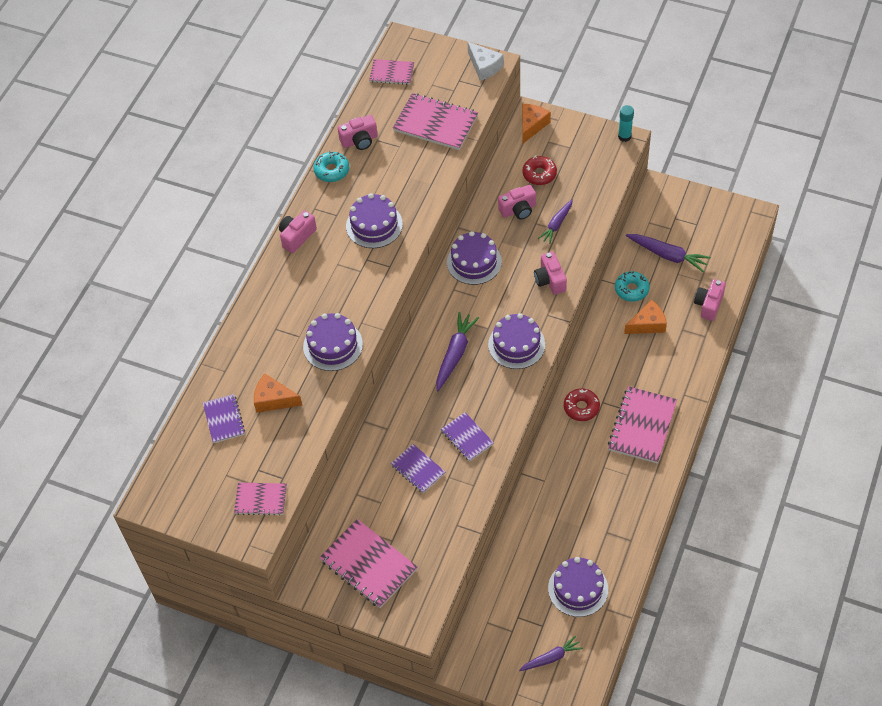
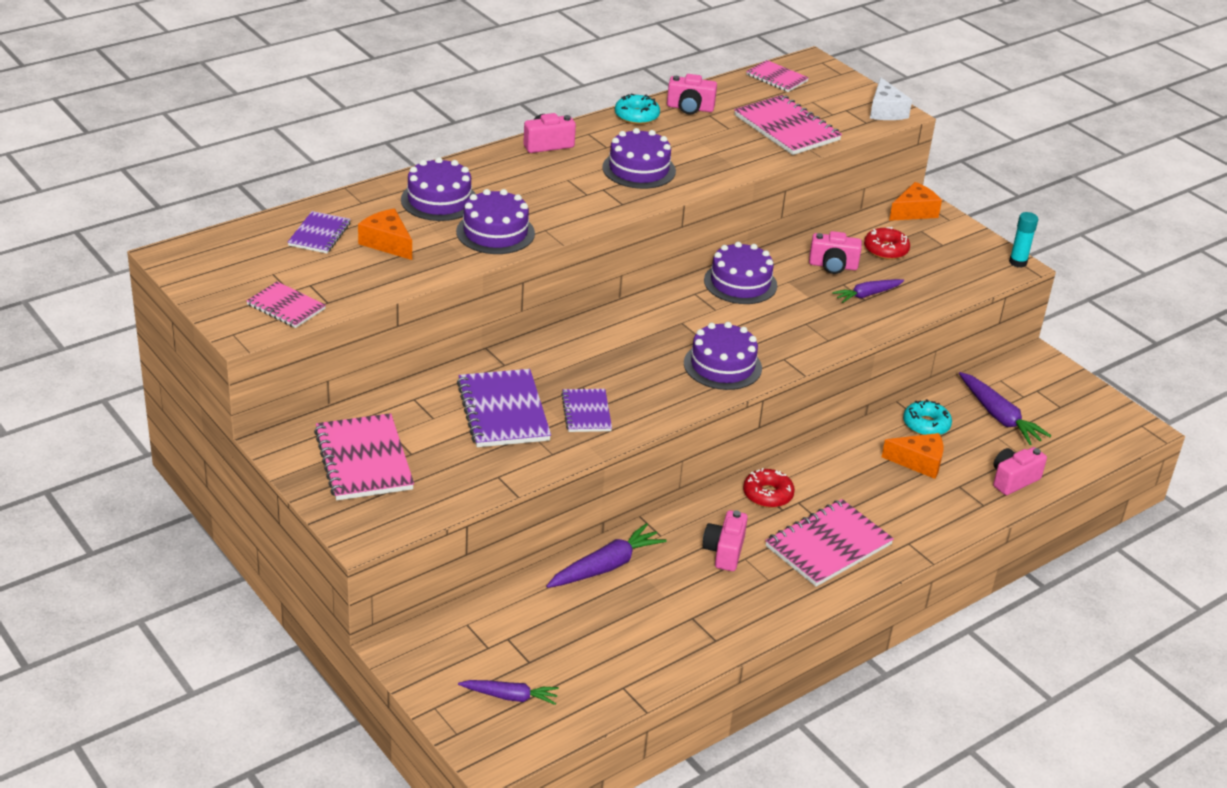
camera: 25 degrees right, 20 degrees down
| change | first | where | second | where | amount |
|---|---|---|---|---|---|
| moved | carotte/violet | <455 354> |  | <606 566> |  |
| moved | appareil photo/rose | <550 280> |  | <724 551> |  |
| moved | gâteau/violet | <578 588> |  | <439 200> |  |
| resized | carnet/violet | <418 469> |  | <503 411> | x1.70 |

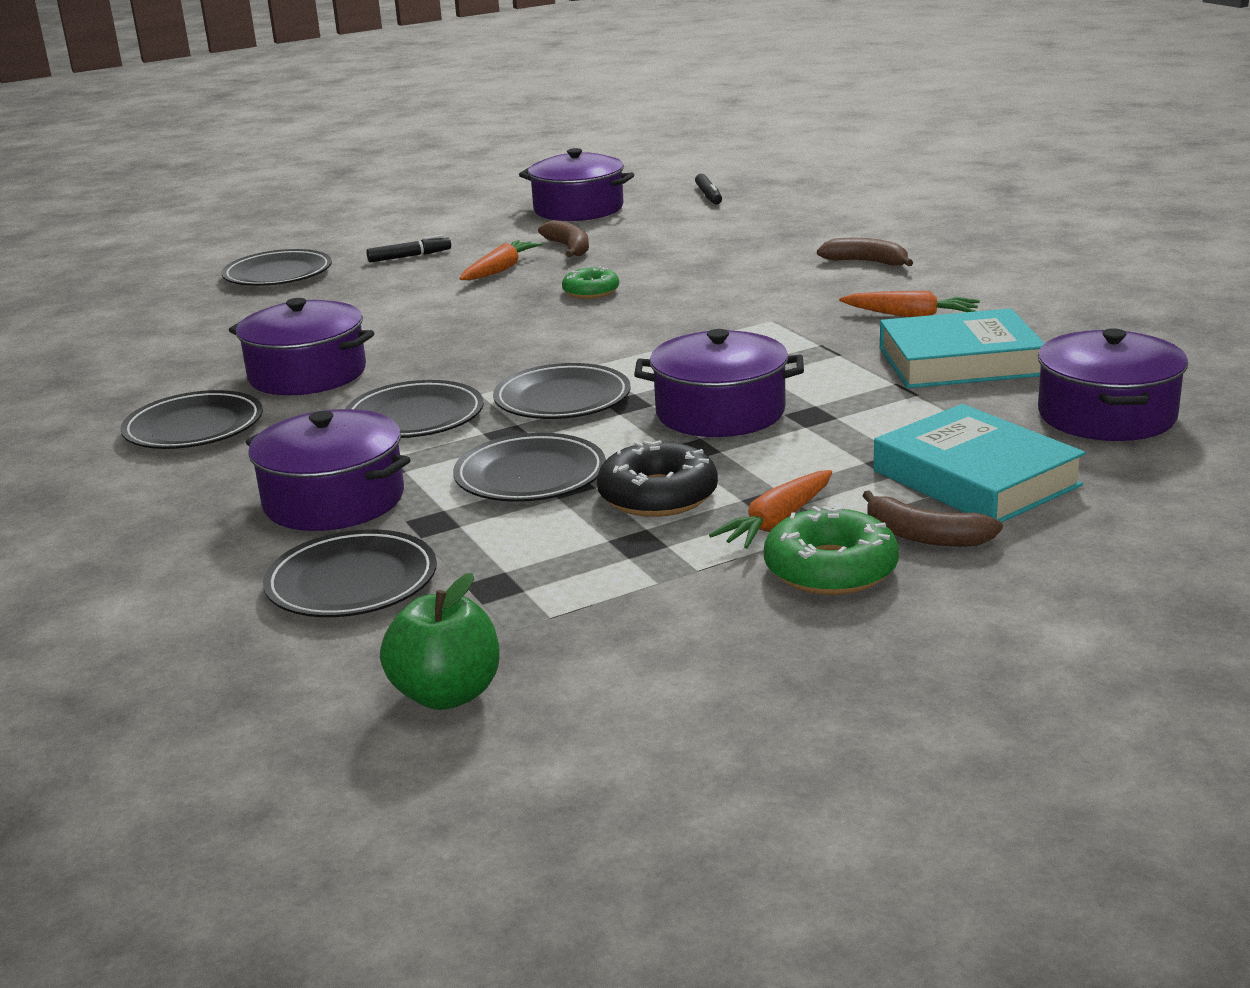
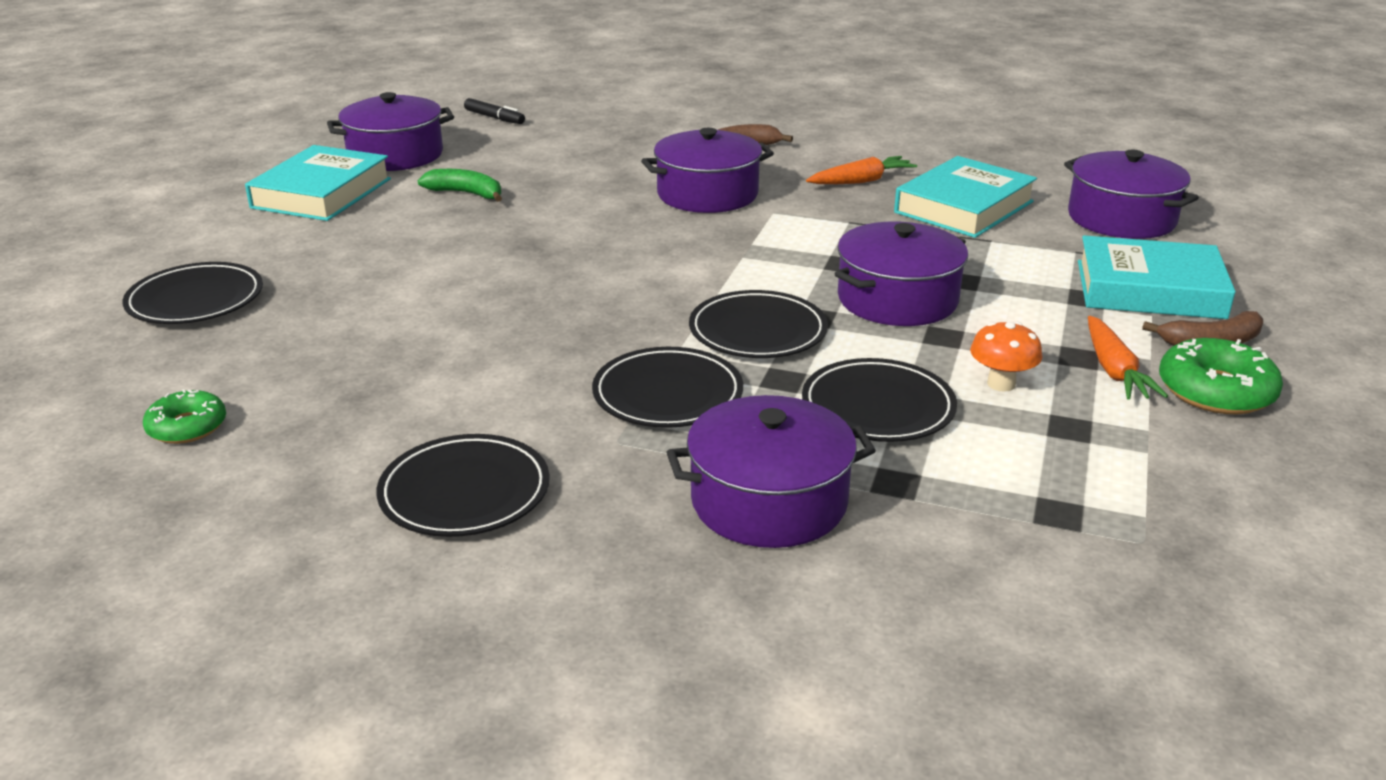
camera: 45 degrees left, 5 degrees up
| change | first | where | second | where | amount |
|---|---|---|---|---|---|
| removed | assiette/noir | <352 582> |  |  |  |
| removed | feutre/noir | <409 256> |  |  |  |
| removed | pomme/vert | <447 694> |  |  |  |
| removed | carotte/orange | <500 270> |  |  |  |
| added |  |  | livre/turquoise | <322 193> |  |
| moved | marmite/violet | <307 374> |  | <707 194> |  |
| moved | beignet/vert | <591 291> |  | <187 427> |  |
| replaced | beignet/noir | <658 496> | champignon/orange | <1001 384> |  |
| recoloured | banane/marron | <569 248> | banane/vert | <466 193> |  |

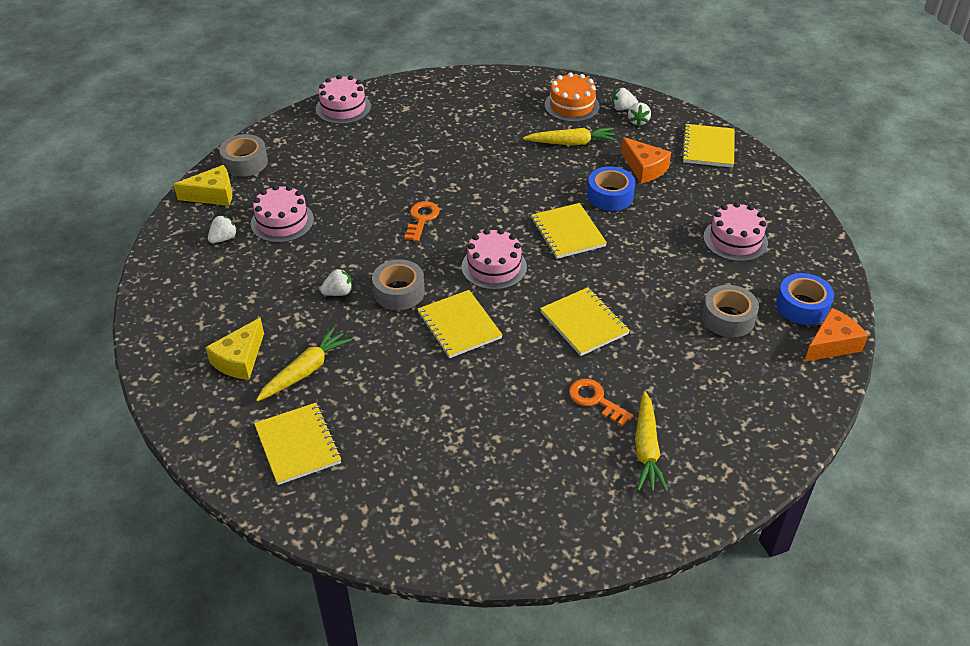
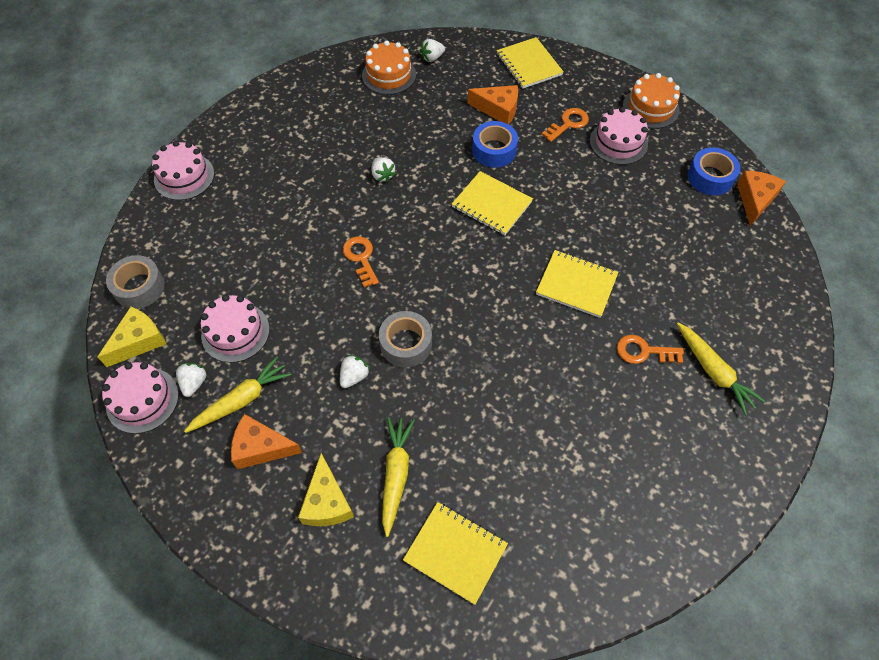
camera: 35 degrees left, 15 degrees up
| change | first | where | second | where | amount |
|---|---|---|---|---|---|
| removed | carnet/jaune | <459 326> |  |  |  |
| removed | ruban adhésif/gris | <728 318> |  |  |  |
| added |  |  | fromage/orange | <261 447> |  |
| added |  |  | clé/orange | <568 124> |  |
| added |  |  | gâteau/orange | <650 108> |  |
| moved | gâteau/rose | <494 267> |  | <142 400> |  |
| moved | carotte/jaune | <571 143> |  | <241 400> |  |
| moved | fraise/blanc | <638 121> |  | <382 175> |  |

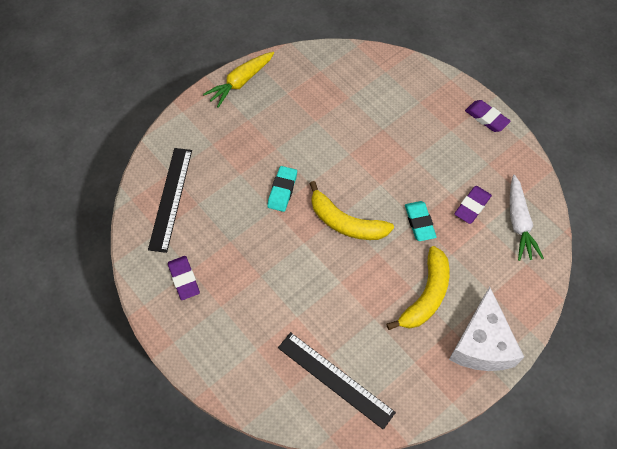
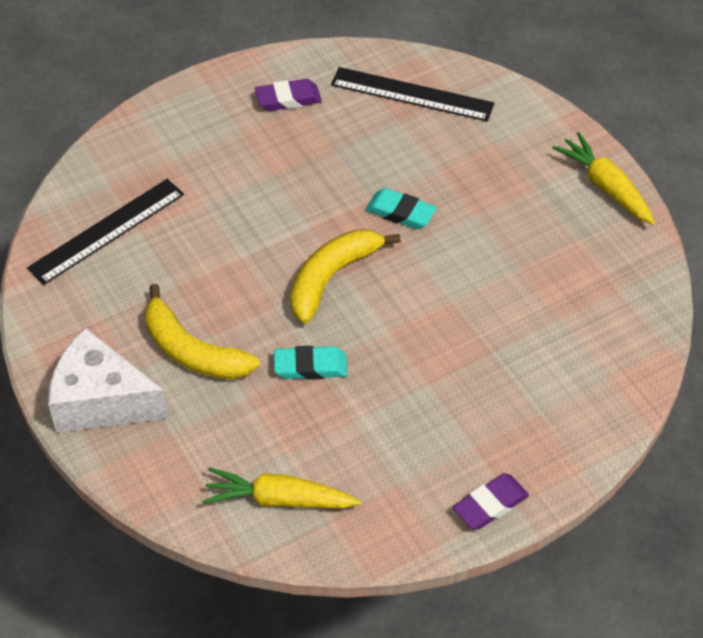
camera: 100 degrees right, 10 degrees down
| change | first | where | second | where | amount |
|---|---|---|---|---|---|
| removed | gomme/violet | <472 206> |  |  |  |
| recoloured | carotte/blanc | <519 223> | carotte/jaune | <278 499> |  |

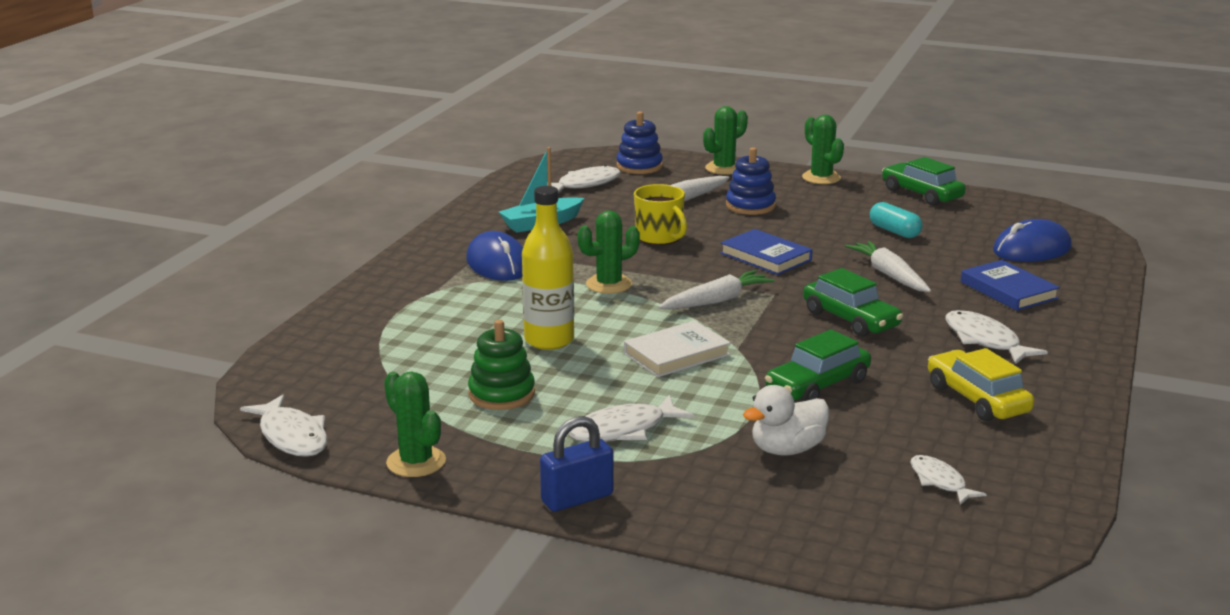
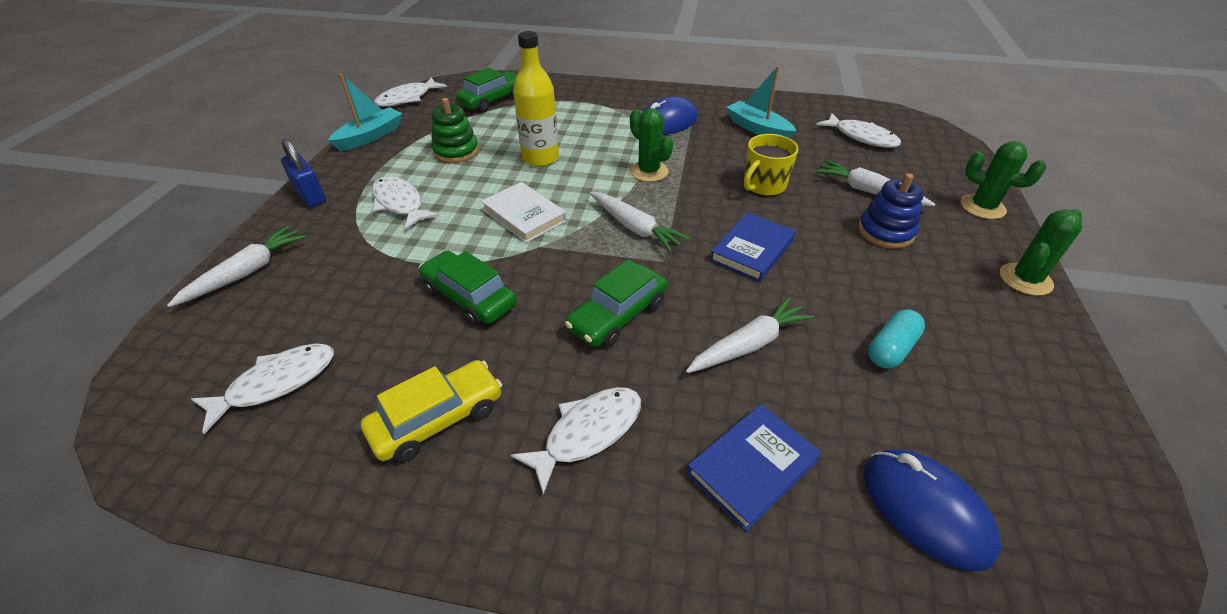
camera: 80 degrees right, 20 degrees up
| change | first | where | second | where | amount |
|---|---|---|---|---|---|
| removed | jouet à empiler/bleu | <639 166> |  |  |  |
| removed | canard/blanc | <787 449> |  |  |  |
| added |  |  | carotte/blanc | <246 273> |  |
| moved | voiture/vert | <922 194> |  | <492 100> |  |
| replaced | cactus/vert | <416 462> | bateau/turquoise | <370 137> |  |
| resized | poisson/blanc | <940 481> |  | <276 383> | x1.55 |

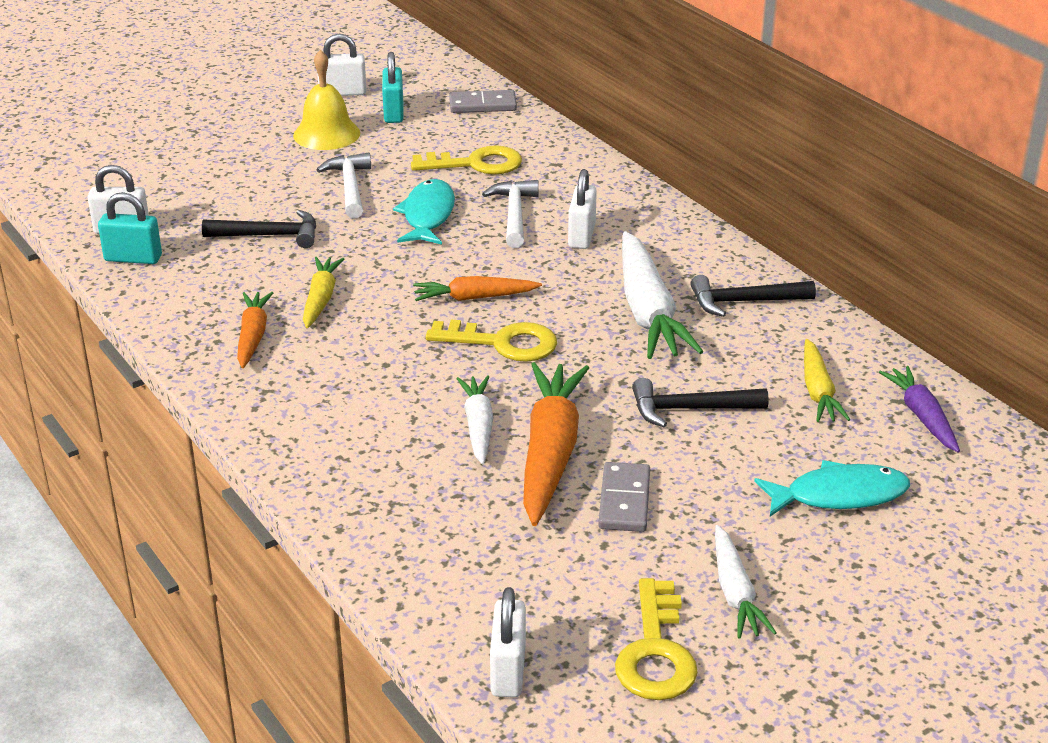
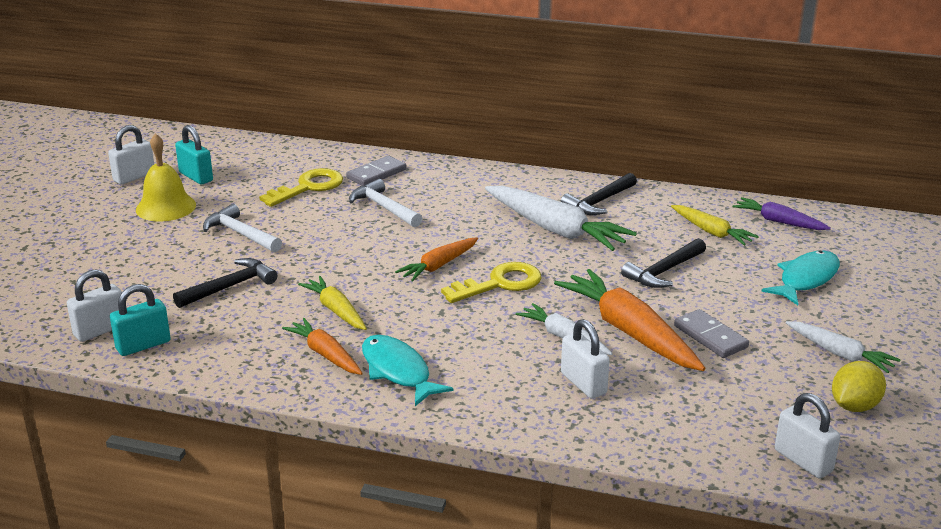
camera: 40 degrees left, 5 degrees down
| change | first | where | second | where | amount |
|---|---|---|---|---|---|
| moved | poisson/turquoise | <428 215> |  | <398 371> |  |
| moved | domino/gris | <482 105> |  | <376 174> |  |
| moved | cadenas/blanc | <581 236> |  | <583 383> |  |
| replaced | clé/jaune | <655 652> | citron/jaune | <854 406> |  |

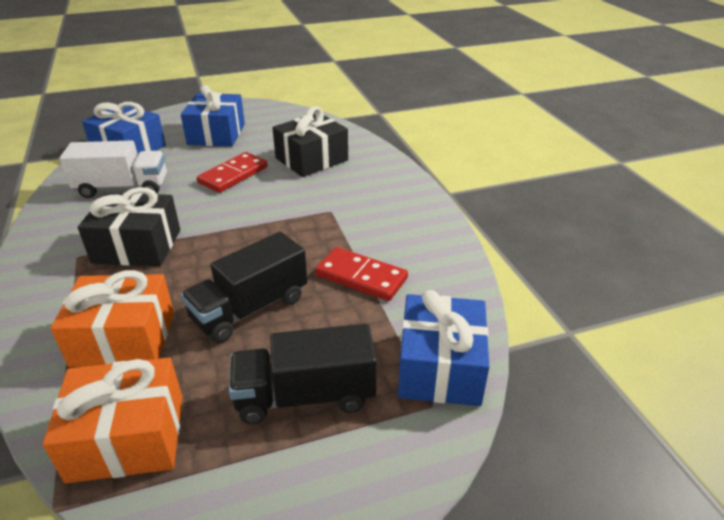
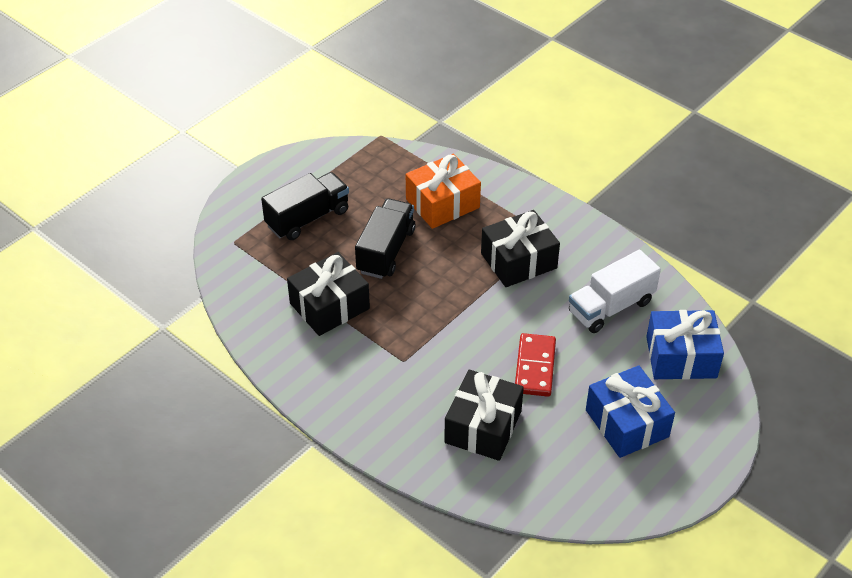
camera: 150 degrees right, 10 degrees up
| change | first | where | second | where | amount |
|---|---|---|---|---|---|
| removed | cadeau/orange | <127 437> |  |  |  |
| removed | cadeau/bleu | <440 367> |  |  |  |
| replaced | domino/rouge | <361 277> | cadeau/noir | <329 306> |  |

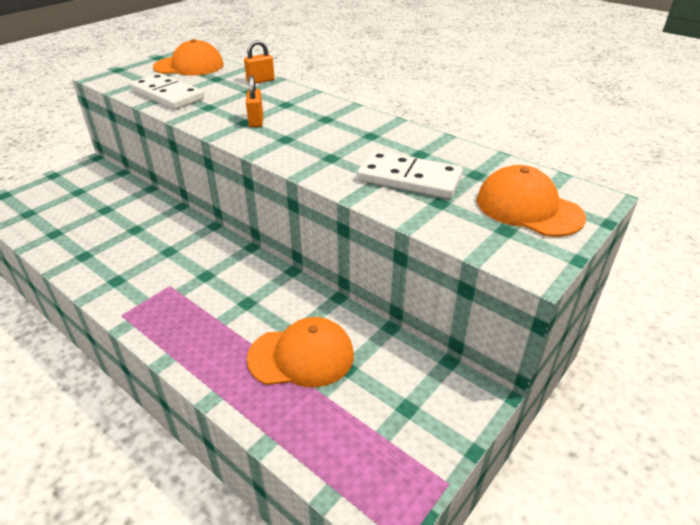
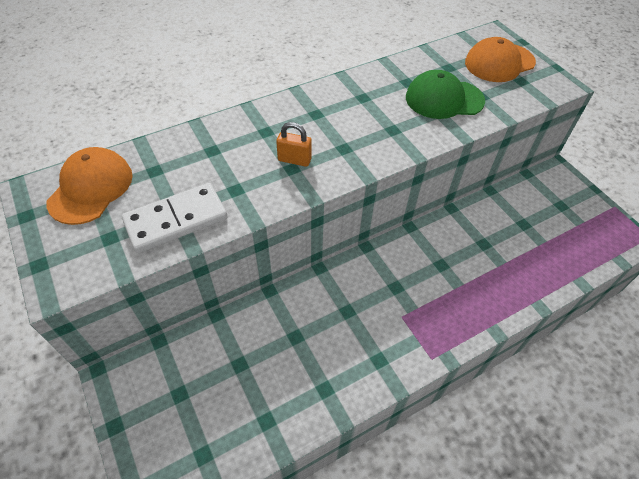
camera: 70 degrees left, 15 degrees up
| change | first | where | second | where | amount |
|---|---|---|---|---|---|
| removed | cadenas/orange | <260 81> |  |  |  |
| removed | casquette/orange | <301 356> |  |  |  |
| replaced | domino/blanc | <409 179> | casquette/vert | <444 99> |  |

